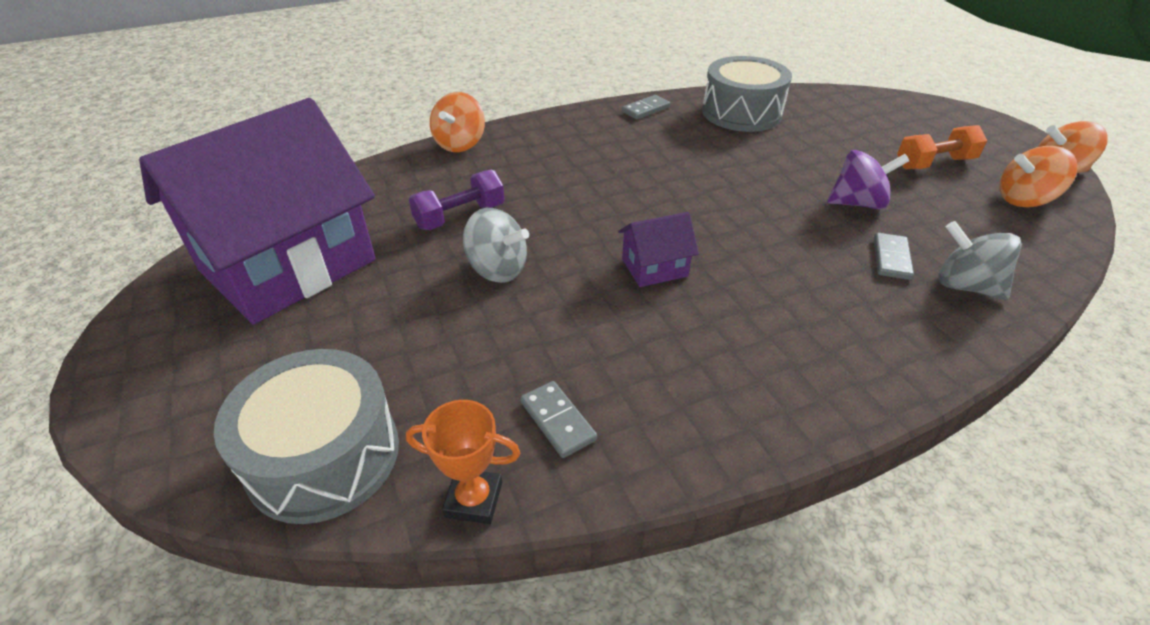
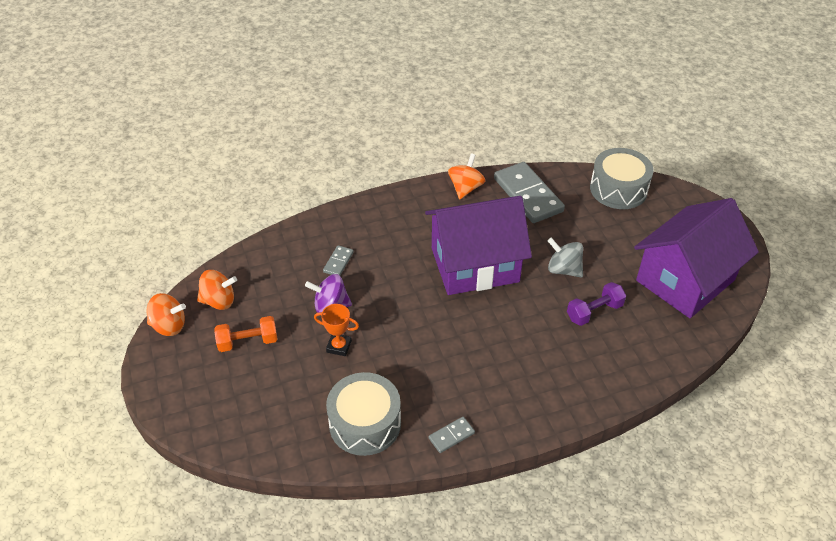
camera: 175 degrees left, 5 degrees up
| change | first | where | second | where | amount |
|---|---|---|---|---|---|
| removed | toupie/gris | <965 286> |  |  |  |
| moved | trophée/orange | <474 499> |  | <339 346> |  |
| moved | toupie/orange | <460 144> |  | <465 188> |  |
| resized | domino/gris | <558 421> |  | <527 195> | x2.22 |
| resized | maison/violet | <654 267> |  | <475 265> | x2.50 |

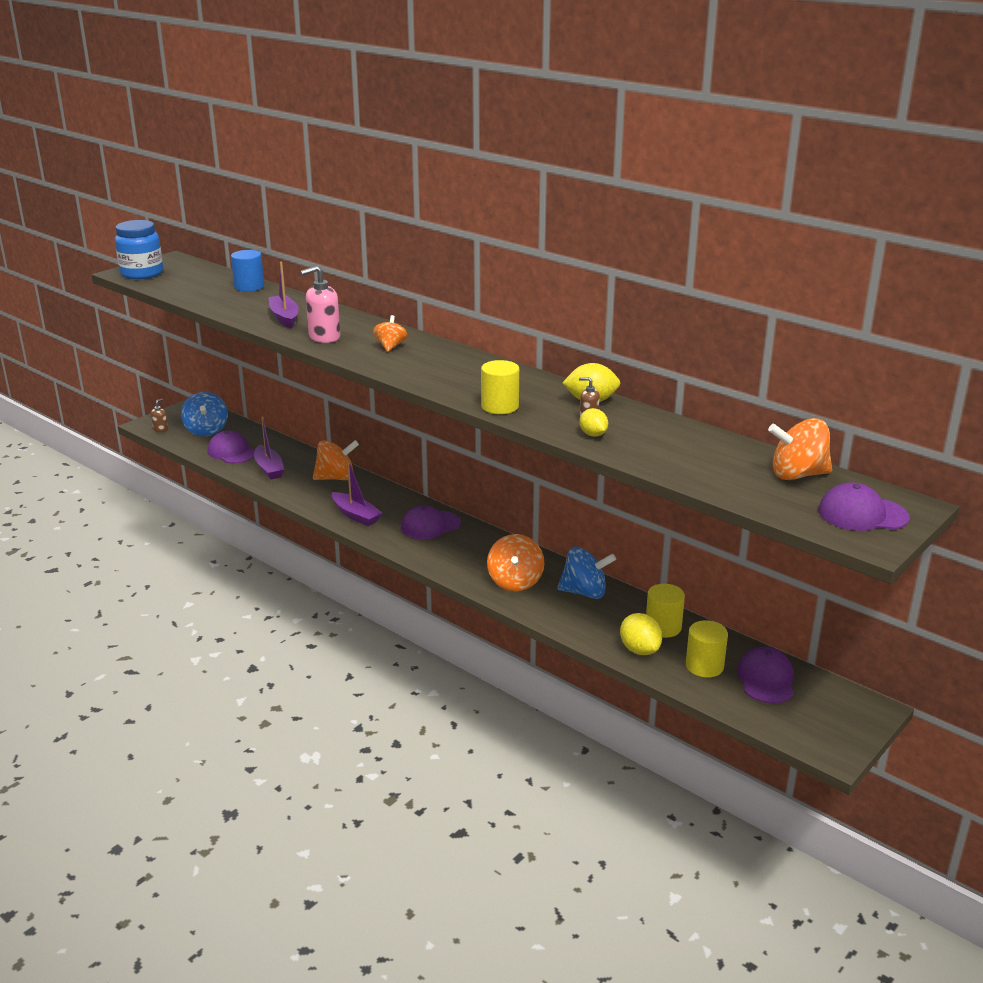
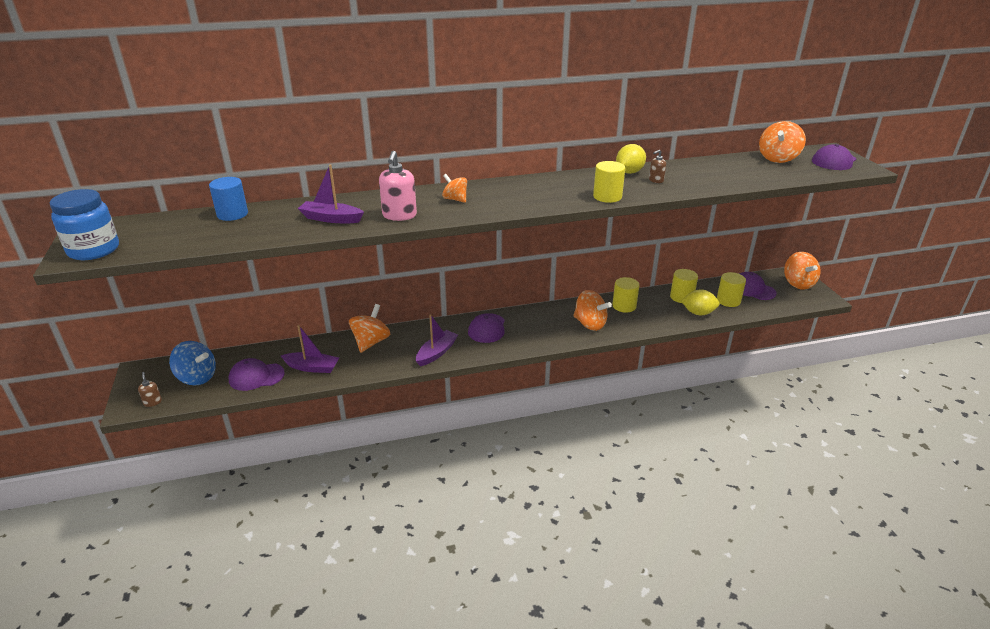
camera: 55 degrees left, 5 degrees up
| change | first | where | second | where | amount |
|---|---|---|---|---|---|
| removed | citron/jaune | <593 434> |  |  |  |
| added |  |  | toupie/orange | <798 283> |  |
| replaced | toupie/bleu | <584 592> | cylindre/jaune | <624 306> |  |
| turned | bateau/violet | <356 515> |  | <436 353> | 45 degrees counterclockwise |

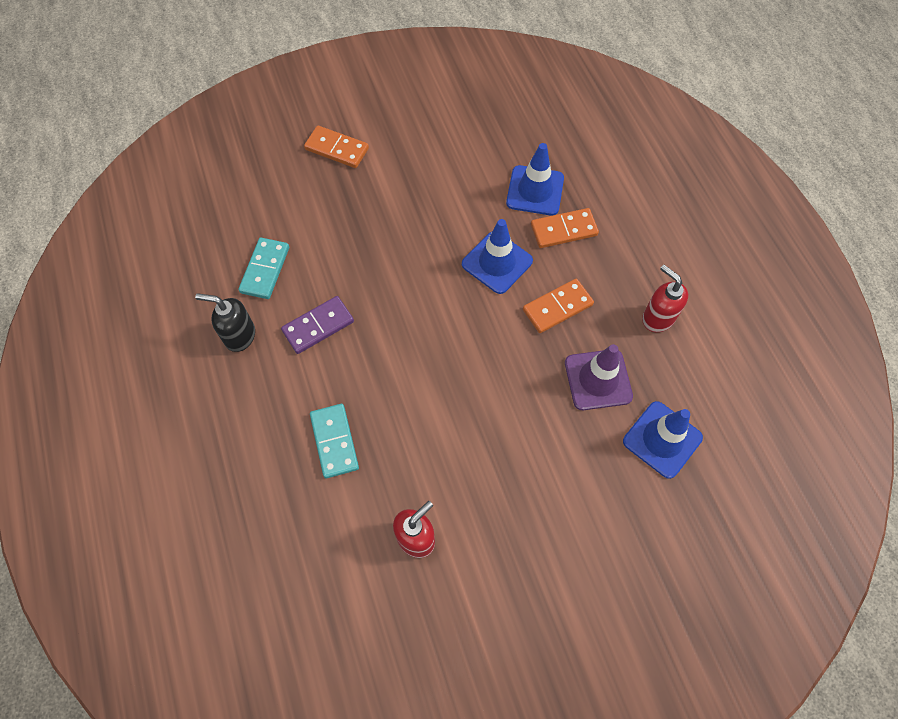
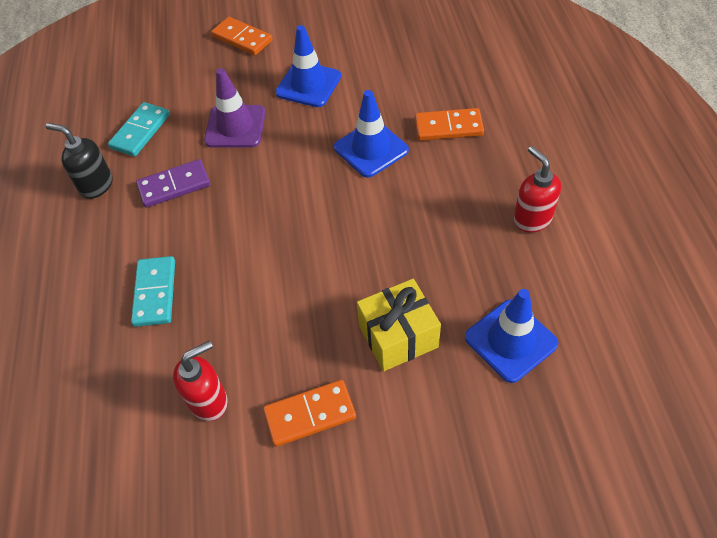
camera: 15 degrees right, 10 degrees down
| change | first | where | second | where | amount |
|---|---|---|---|---|---|
| added |  |  | cadeau/jaune | <398 336> |  |
| moved | cône de chantier/bleu | <535 191> |  | <308 85> |  |
| moved | domino/orange | <557 307> |  | <310 414> |  |
| moved | cône de chantier/violet | <598 379> |  | <235 127> |  |

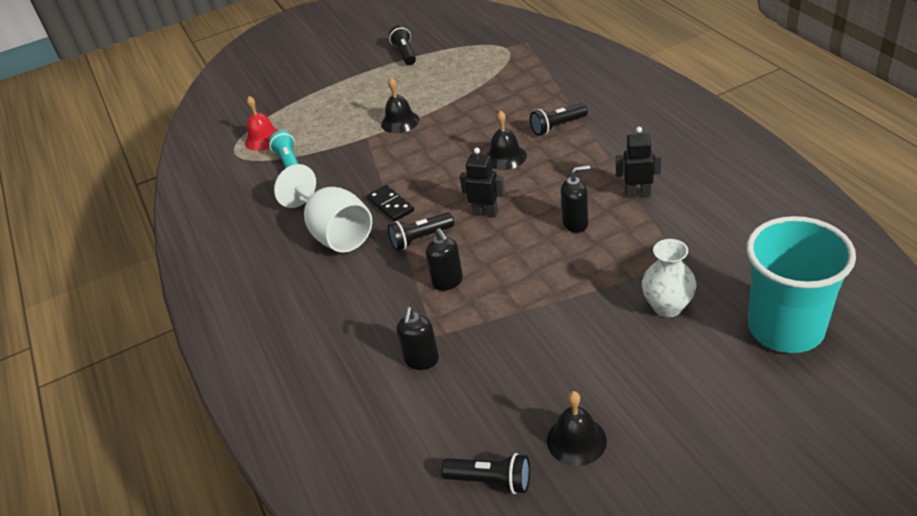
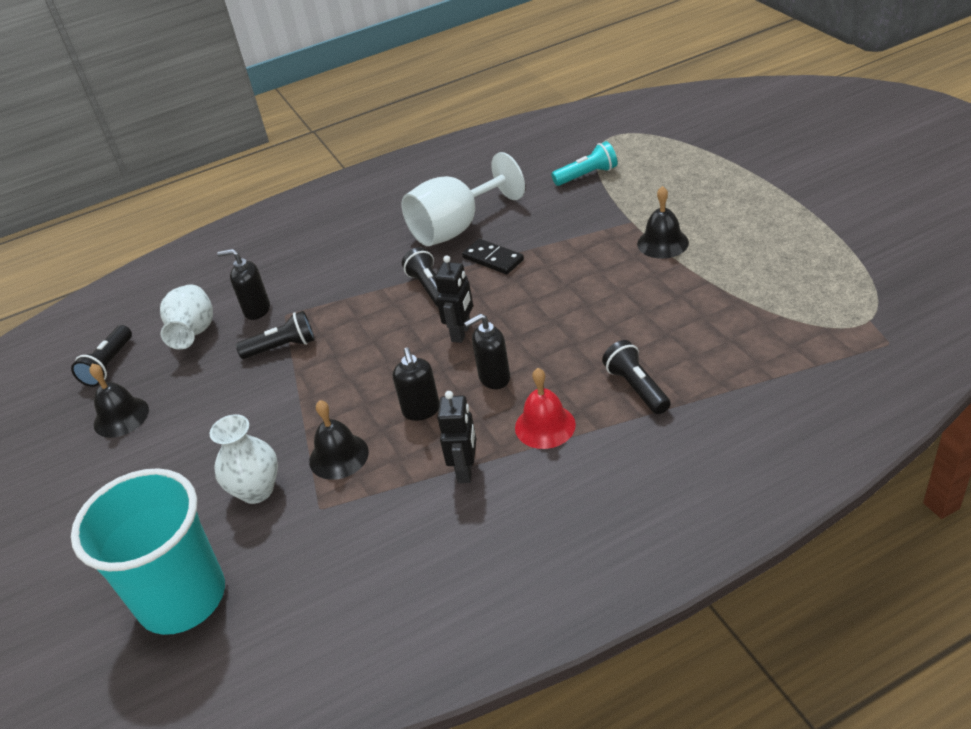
camera: 90 degrees right, 0 degrees up
| change | first | where | second | where | amount |
|---|---|---|---|---|---|
| added |  |  | vase/blanc | <194 333> |  |
| moved | cloche/rouge | <263 139> |  | <545 426> |  |
| moved | lampe de poche/noir | <405 54> |  | <282 347> |  |
| moved | distributeur de savon/noir | <448 282> |  | <494 378> |  |
| moved | cloche/noir | <505 157> |  | <338 456> |  |
| turned | domino/noir | <390 205> |  | <493 259> | 75 degrees clockwise |

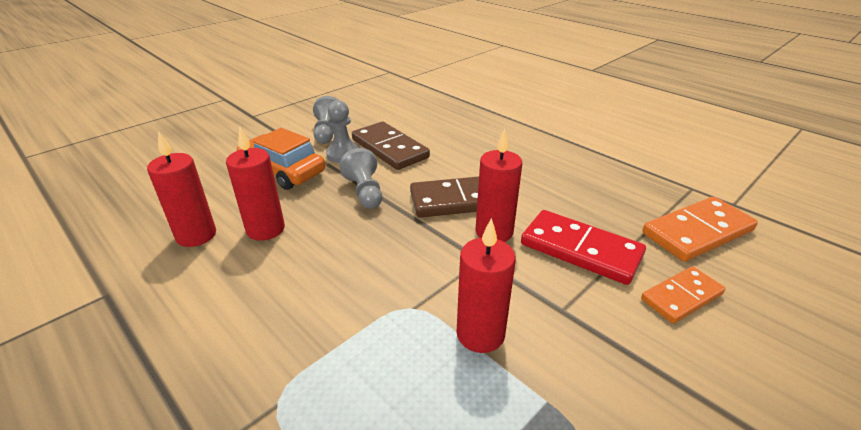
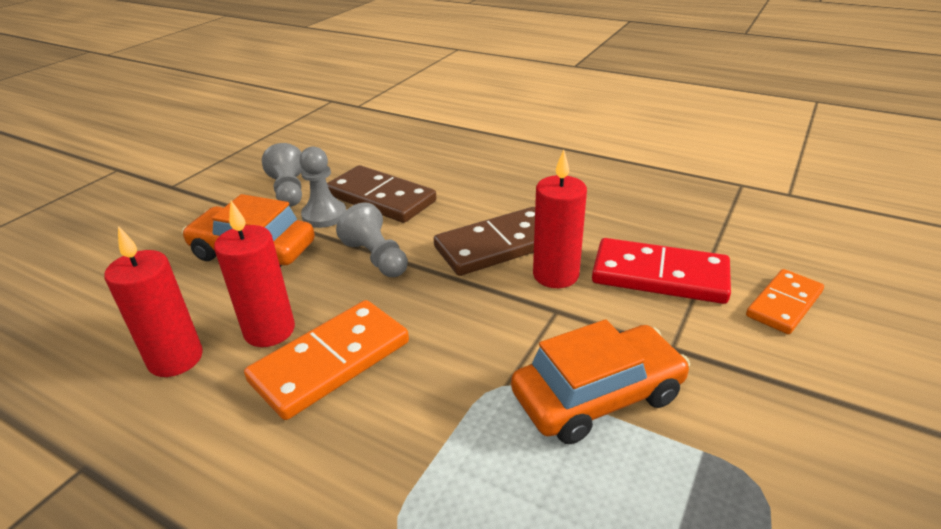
camera: 15 degrees left, 0 degrees up
| change | first | where | second | where | amount |
|---|---|---|---|---|---|
| moved | domino/orange | <697 232> |  | <330 361> |  |
| replaced | bougie/rouge | <480 334> | voiture/orange | <597 396> |  |

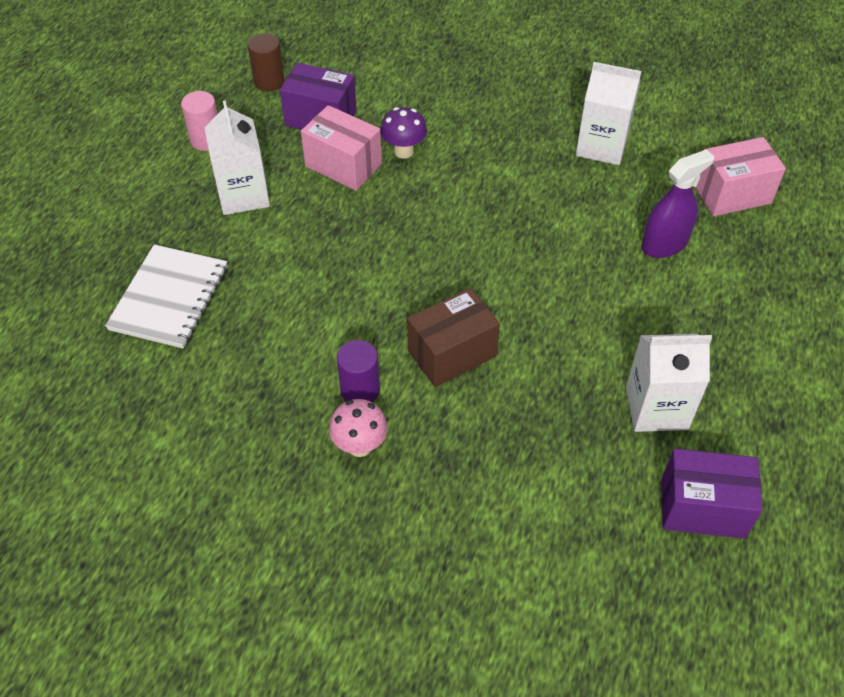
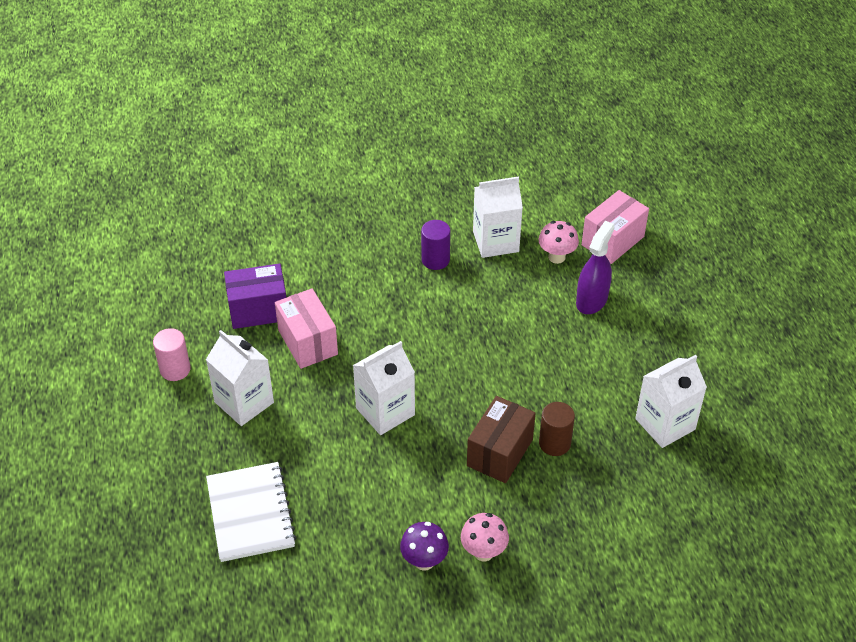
camera: 30 degrees left, 5 degrees down
| change | first | where | second | where | amount |
|---|---|---|---|---|---|
| removed | boîte/violet | <702 508> |  |  |  |
| added |  |  | brique de lait/blanc | <385 411> |  |
| added |  |  | champignon/rose | <556 257> |  |
| moved | cylindre/marron | <269 81> |  | <554 443> |  |
| moved | cylindre/violet | <360 390> |  | <435 260> |  |
| moved | champignon/violet | <404 151> |  | <424 561> |  |
| turned | boîte/rose | <343 165> |  | <307 342> | 60 degrees clockwise |

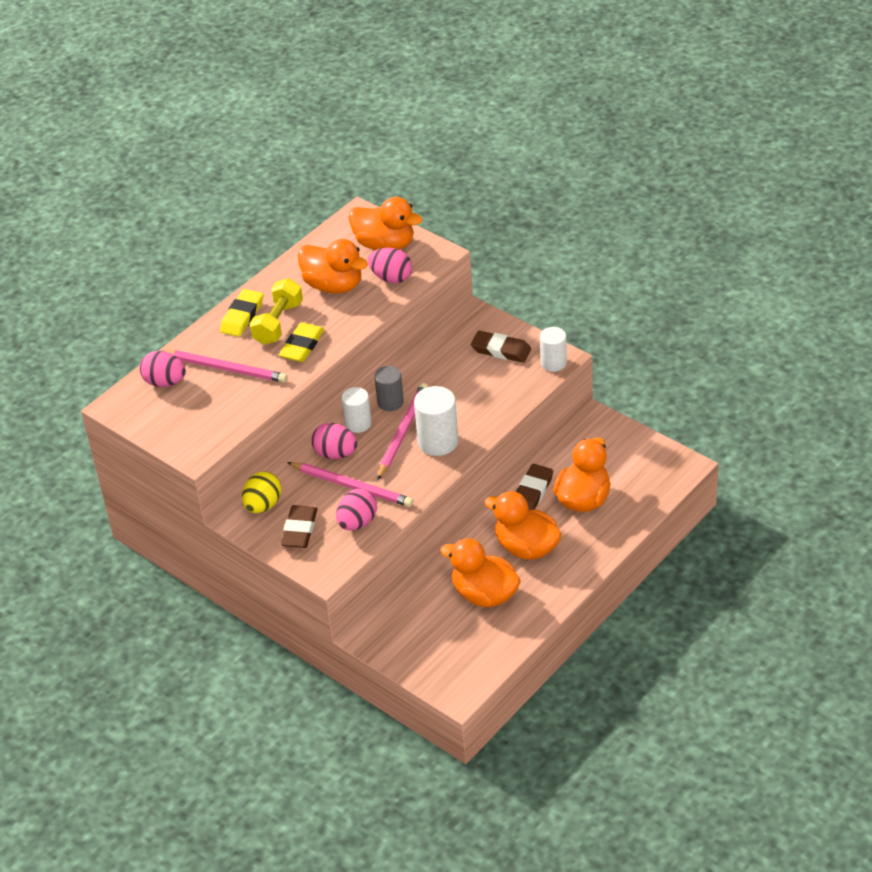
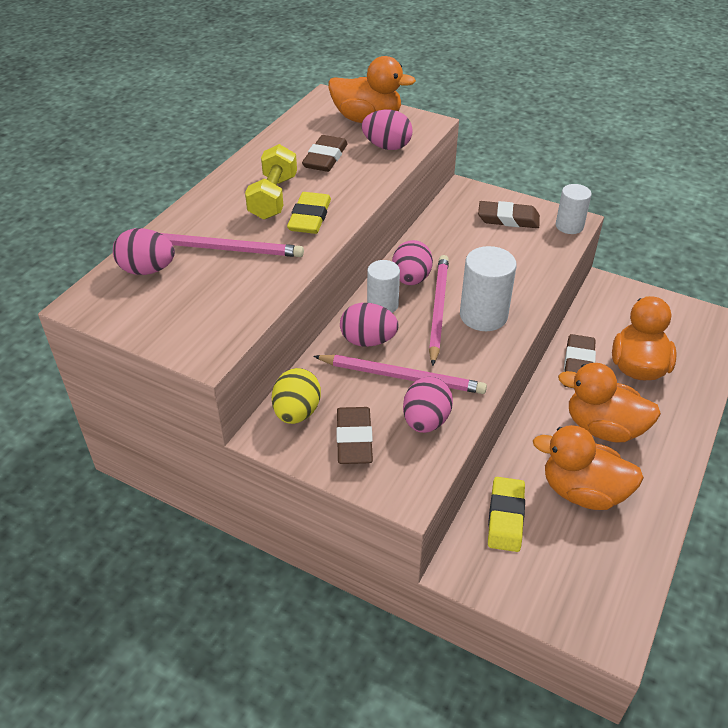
camera: 15 degrees left, 0 degrees up
| change | first | where | second | where | amount |
|---|---|---|---|---|---|
| moved | gomme/jaune | <242 316> |  | <506 517> |  |
| replaced | canard/orange | <333 285> | gomme/marron | <325 158> |  |
| replaced | cylindre/gris | <390 402> | œuf/rose | <411 279> |  |

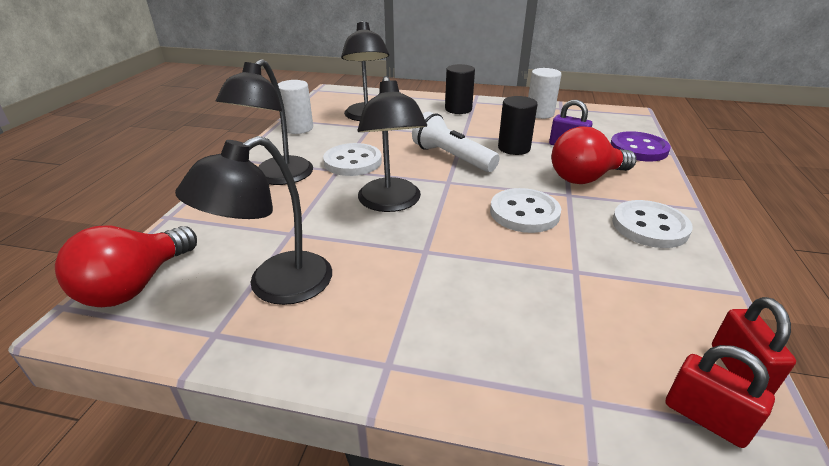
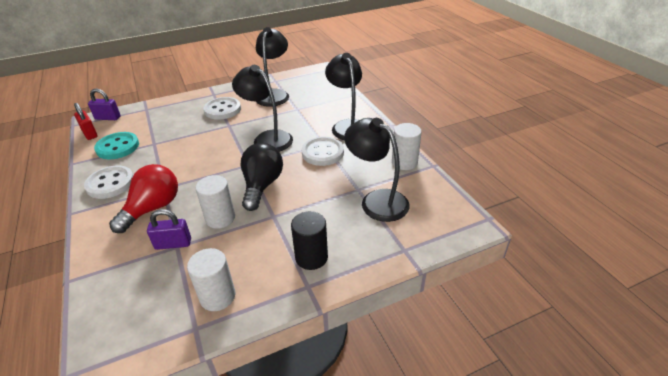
camera: 145 degrees right, 5 degrees up
| change | first | where | second | where | amount |
|---|---|---|---|---|---|
| removed | ampoule/rouge | <135 285> |  |  |  |
| removed | bouton/violet | <638 149> |  |  |  |
| added |  |  | bouton/turquoise | <118 147> |  |
| moved | bouton/blanc | <524 213> |  | <222 110> |  |
| replaced | lampe de poche/blanc | <452 157> | ampoule/noir | <262 185> |  |
| recoloured | cylindre/noir | <514 148> | cylindre/blanc | <220 218> |  |
| recoloured | cadenas/rouge | <705 418> | cadenas/violet | <108 118> |  |

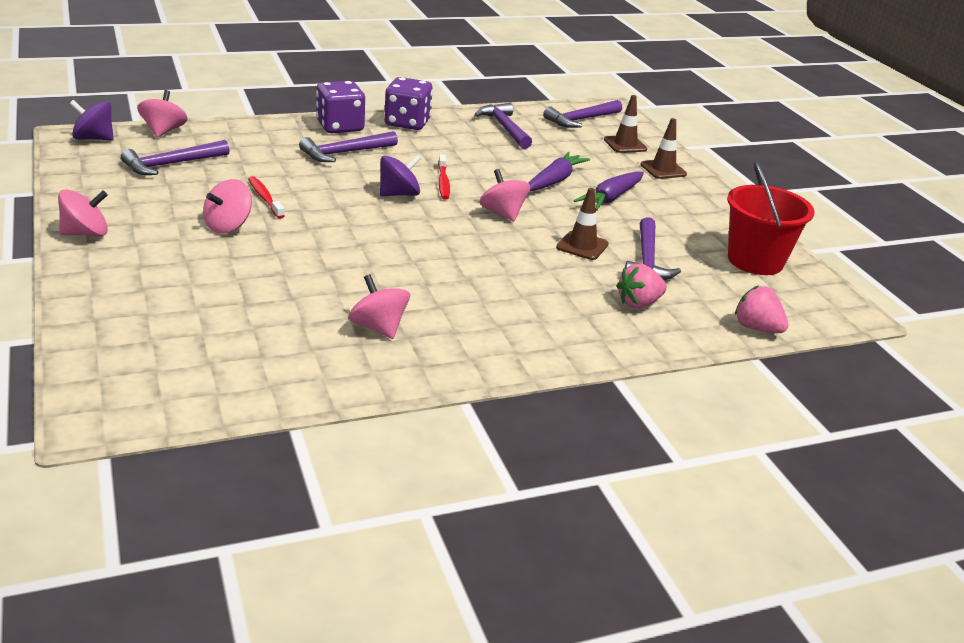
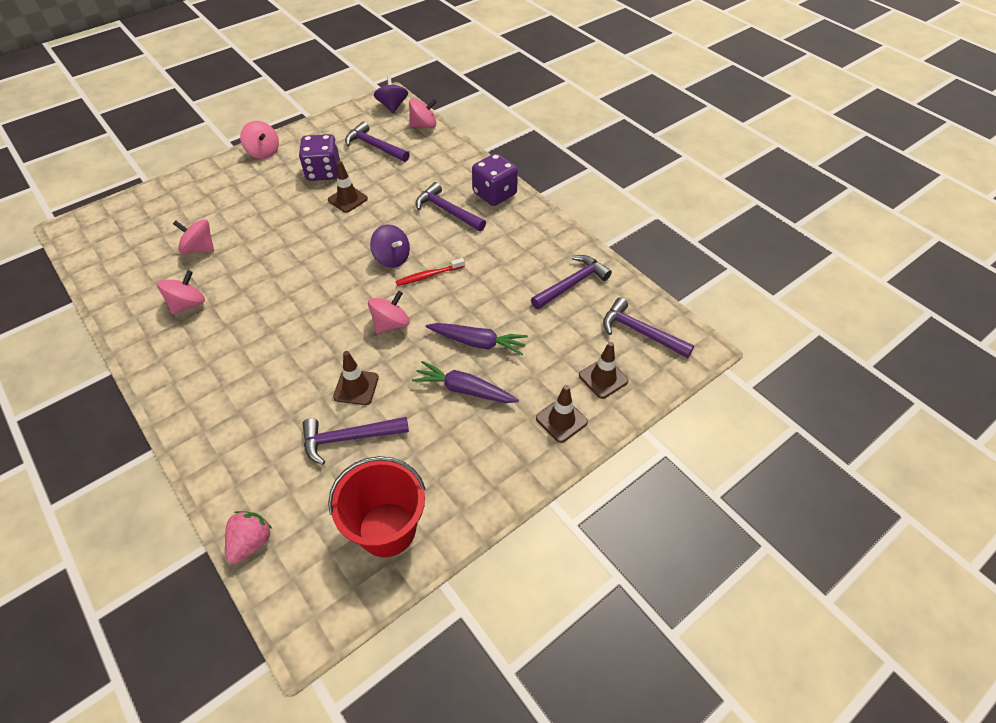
camera: 75 degrees right, 20 degrees up
| change | first | where | second | where | amount |
|---|---|---|---|---|---|
| removed | fraise/rose | <638 303> |  |  |  |
| moved | toupie/rose | <228 226> |  | <199 248> |  |
| moved | dé/violet | <407 123> |  | <323 172> |  |
| replaced | brosse à dents/rouge | <265 198> | cône de chantier/marron | <348 199> |  |

